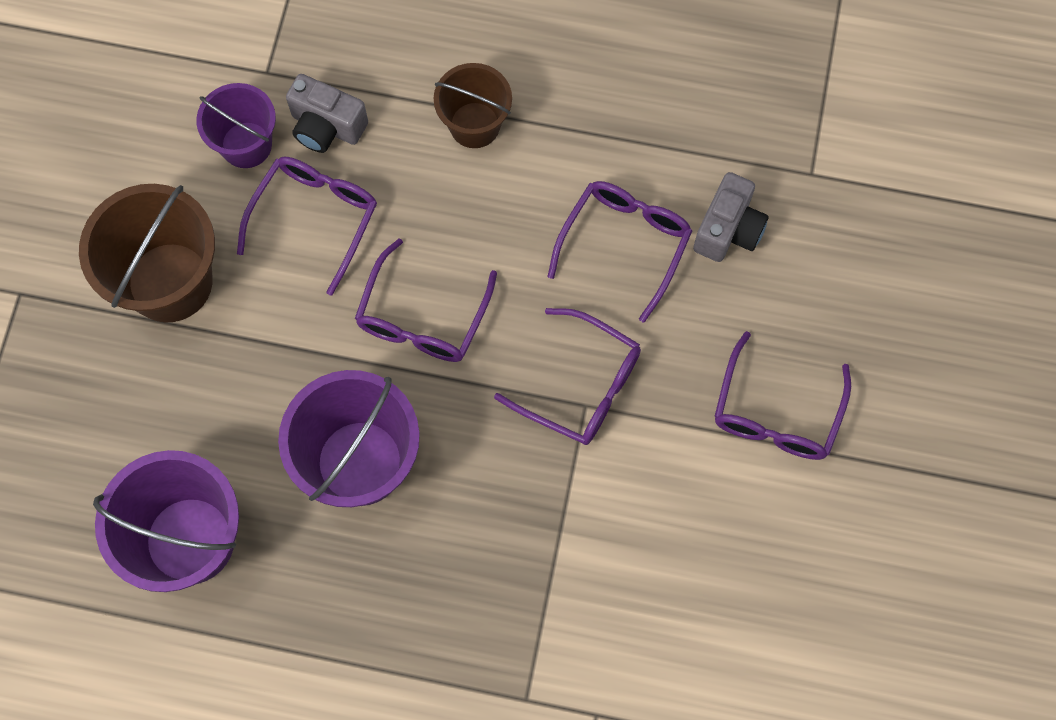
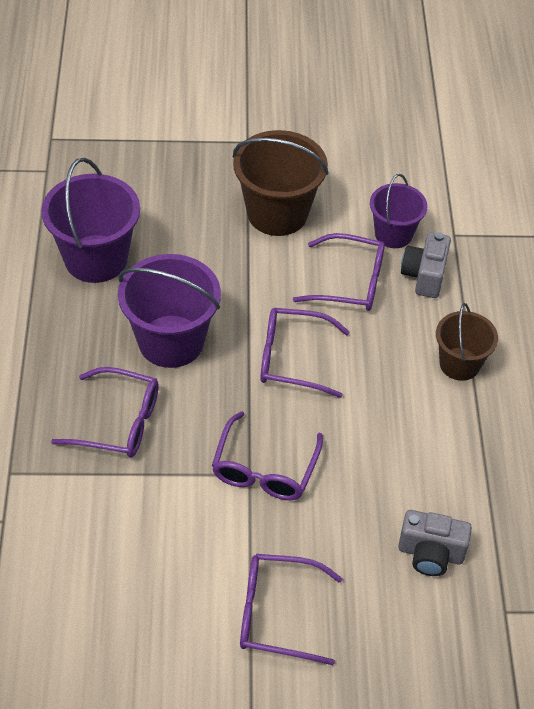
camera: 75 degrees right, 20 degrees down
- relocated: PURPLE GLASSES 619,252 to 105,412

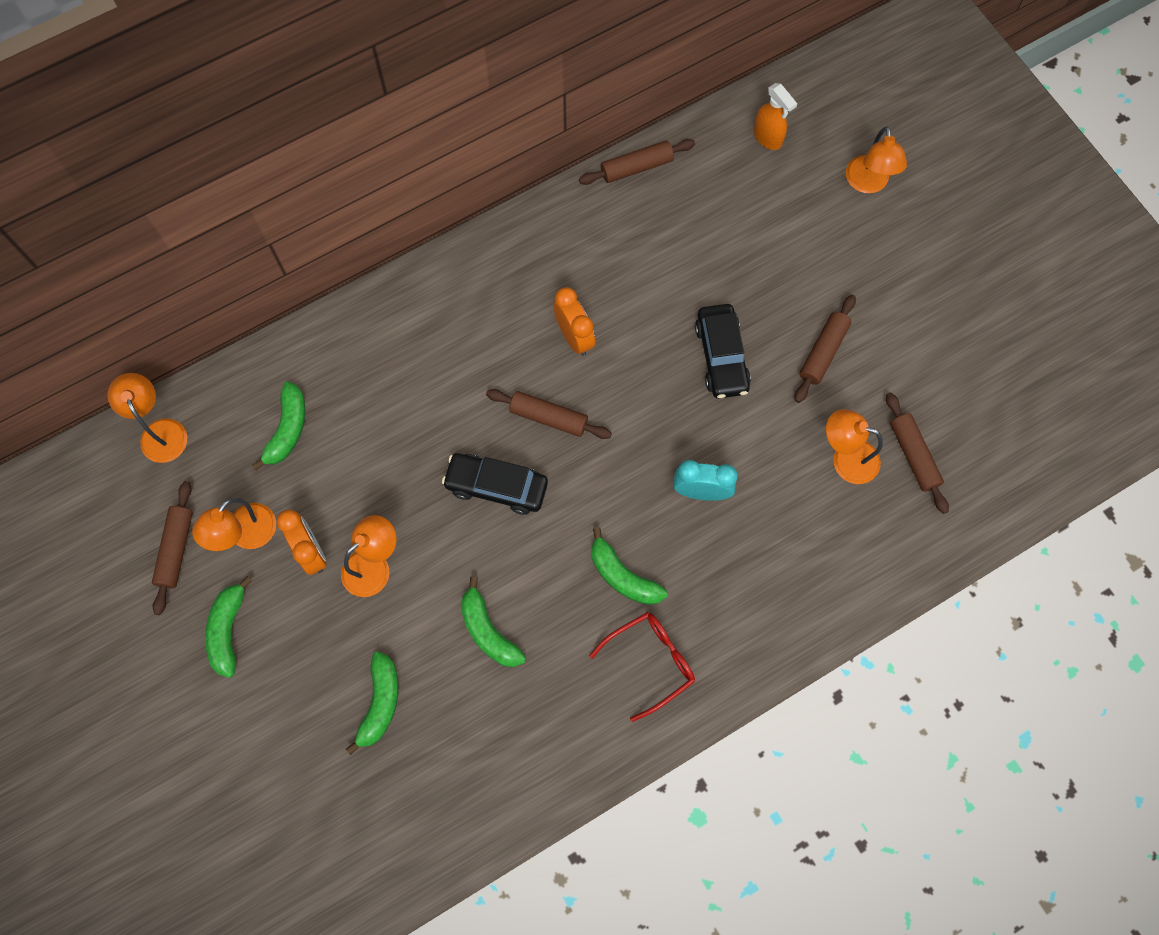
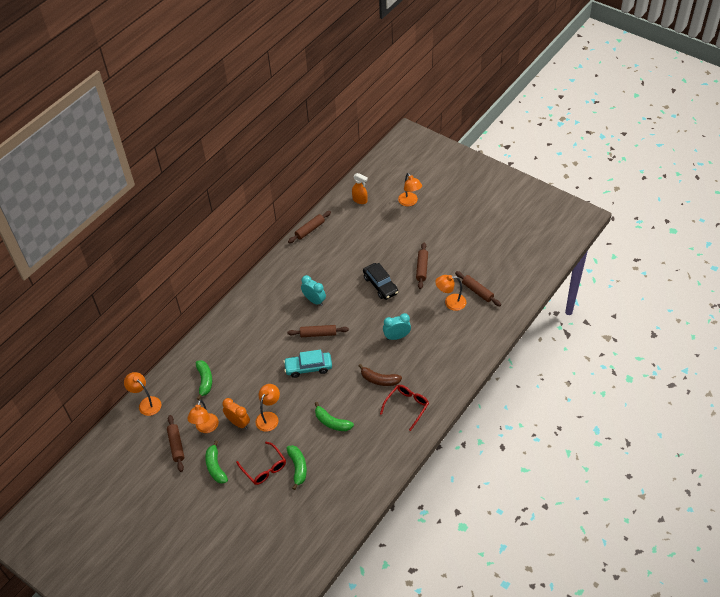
camera: 20 degrees left, 20 degrees down
- colour: ORANGE CLOCK 574,321 to TURQUOISE CLOCK 313,290
- colour: BLACK CAR 495,484 to TURQUOISE CAR 307,364
- colour: GREEN BANANA 629,566 to BROWN BANANA 380,375
- appeared: RED GLASSES 261,463

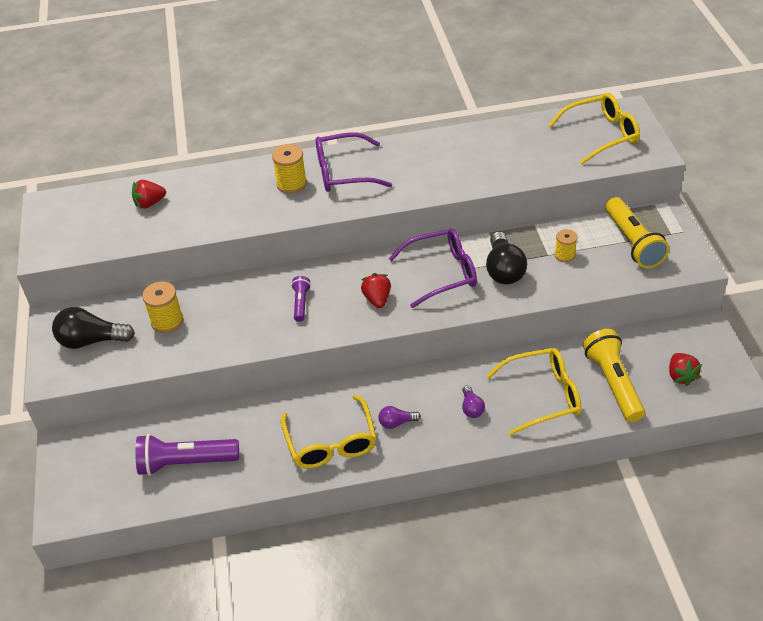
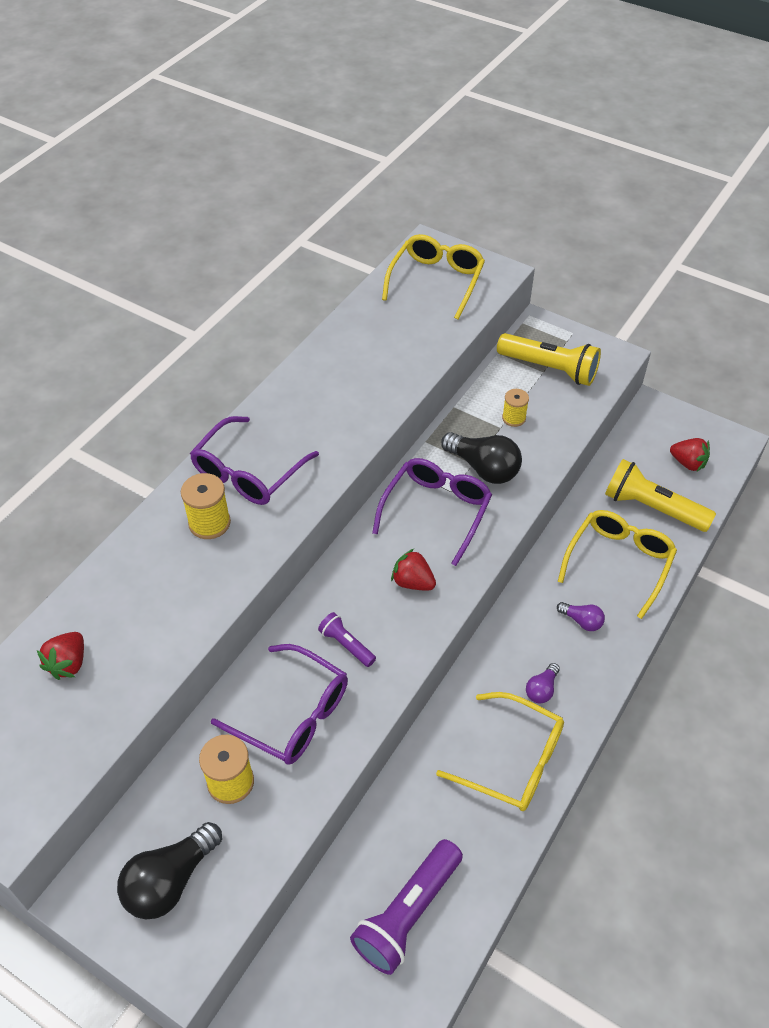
camera: 50 degrees left, 5 degrees up
- appeared: PURPLE GLASSES 279,704

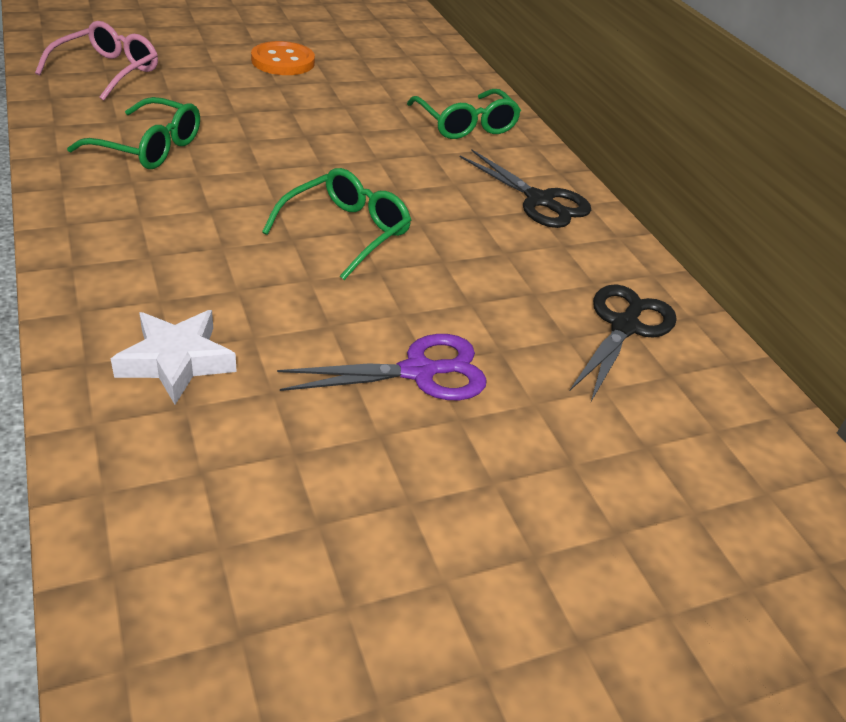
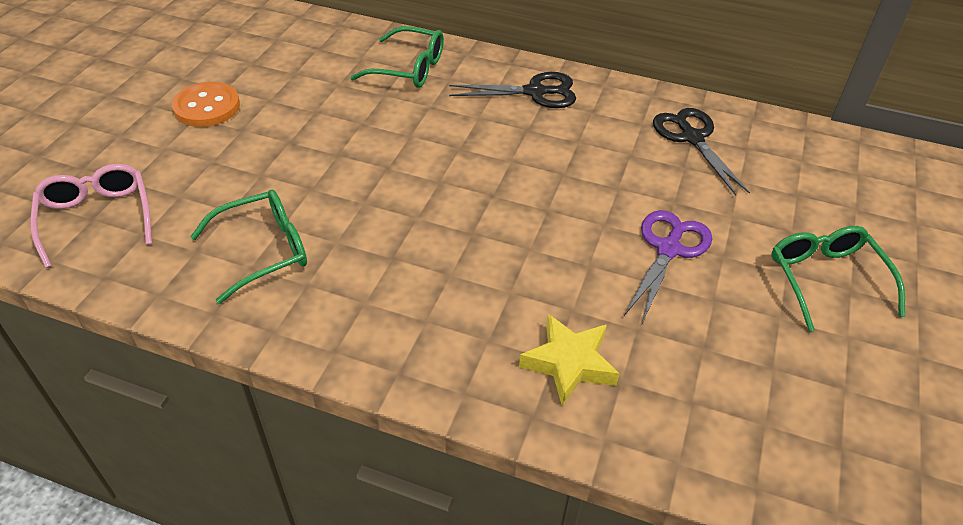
camera: 45 degrees left, 5 degrees up
- relocated: GREEN GLASSES 336,224 to 838,279
- colour: WHITE STAR 174,357 to YELLOW STAR 569,360

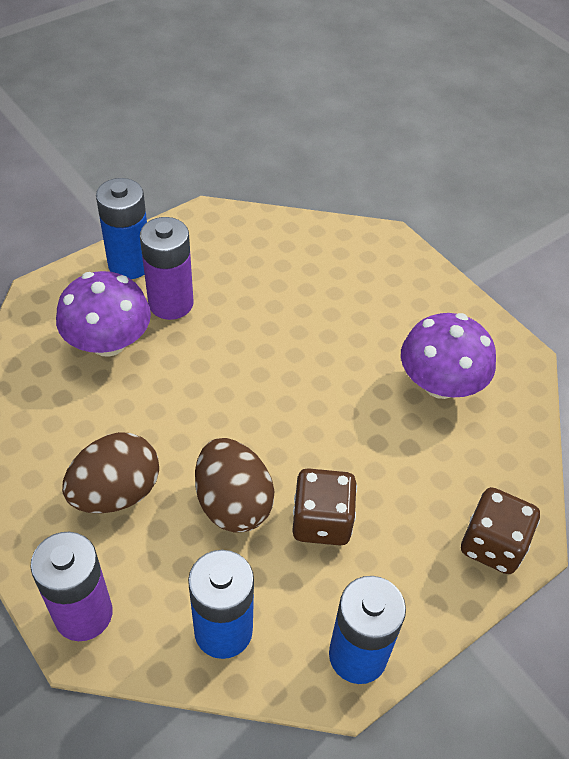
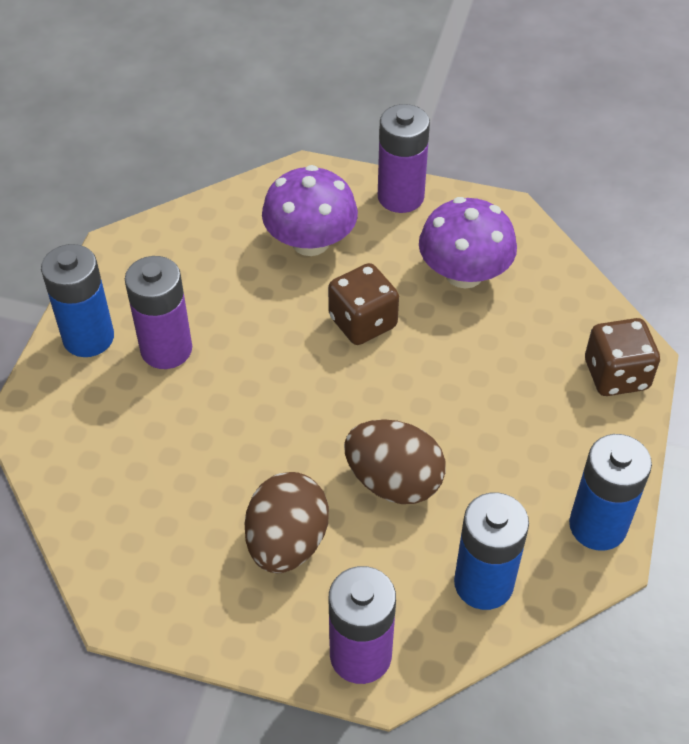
camera: 35 degrees left, 0 degrees up
- relocated: PURPLE MUSHROOM 103,314 to 310,210
- relocated: BROWN DICE 324,507 to 363,304
- appeared: PURPLE BATTERY 404,158

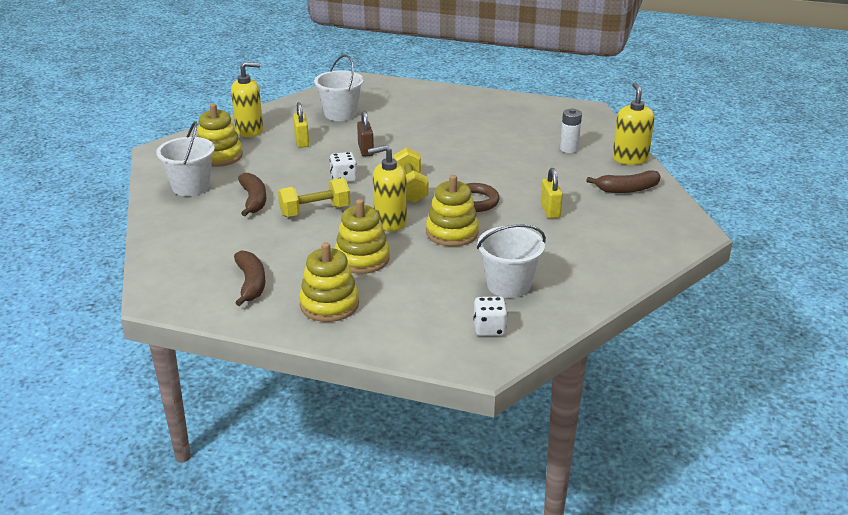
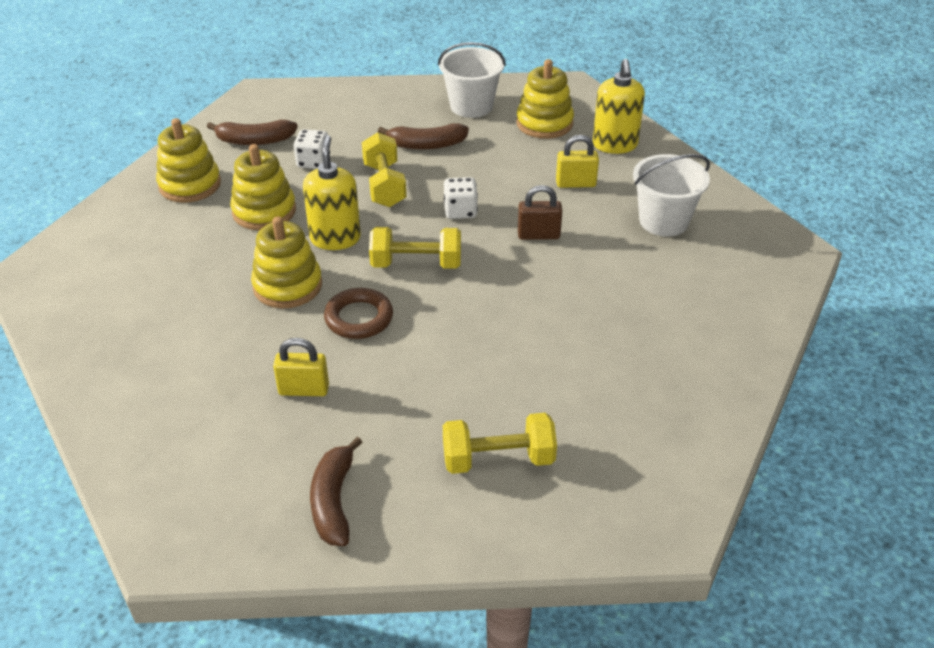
camera: 100 degrees right, 10 degrees up
- missing: YELLOW SOAP DISPENSER 633,124
- exchanged: WHITE BATTERY 571,130 to YELLOW DUMBBELL 500,443
- missing: WHITE BUCKET 511,261
- relocated: WHITE DICE 490,316 to 311,149

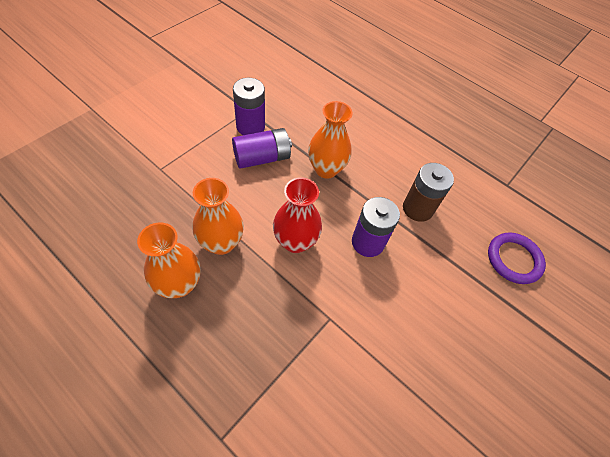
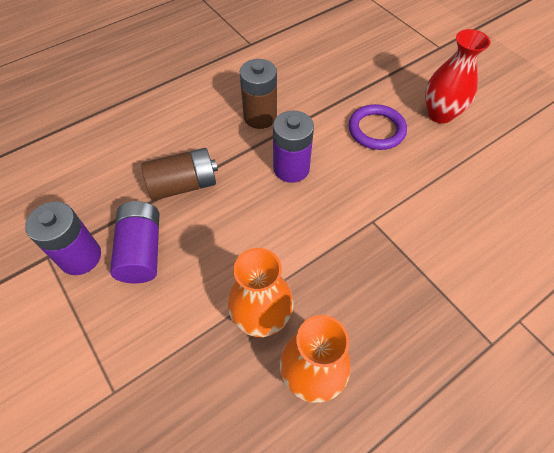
camera: 70 degrees left, 0 degrees up
- exchanged: ORANGE VASE 330,140 to BROWN BATTERY 179,174
- relocated: RED VASE 297,215 to 458,76
- relocated: PURPLE RING 517,258 to 378,127

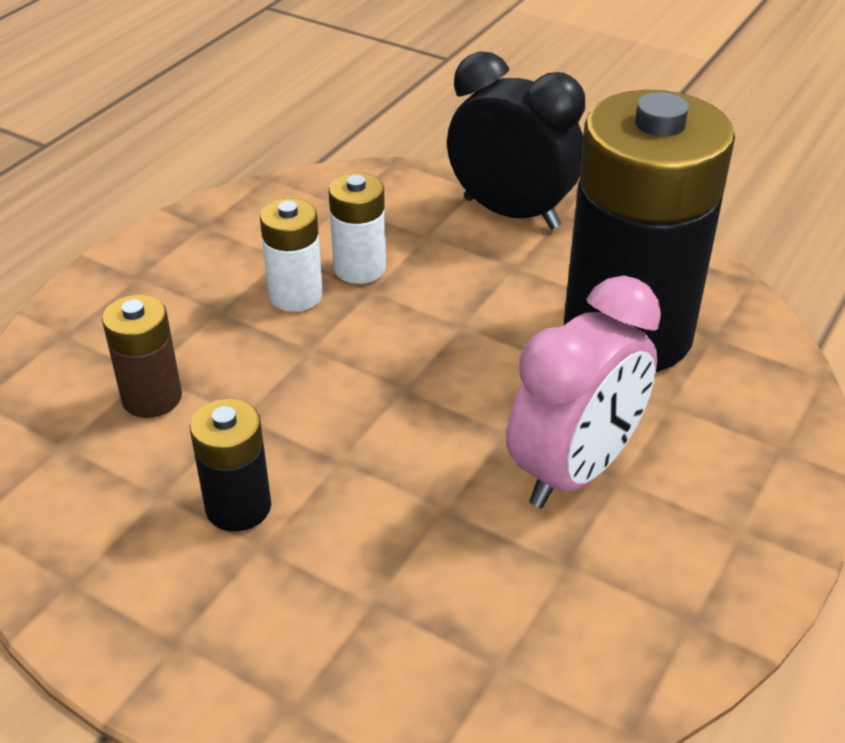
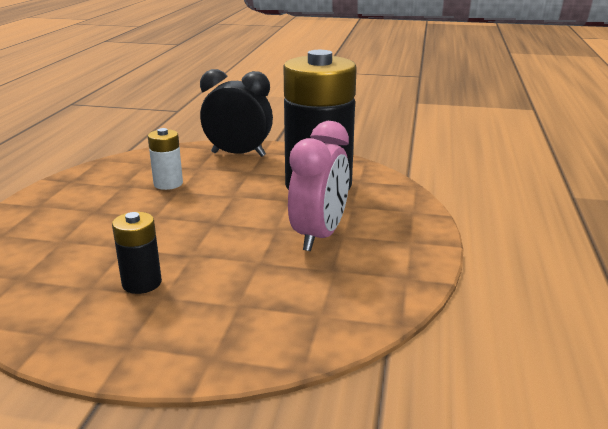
camera: 20 degrees left, 15 degrees down
- missing: WHITE BATTERY 291,255
- missing: BROWN BATTERY 142,356

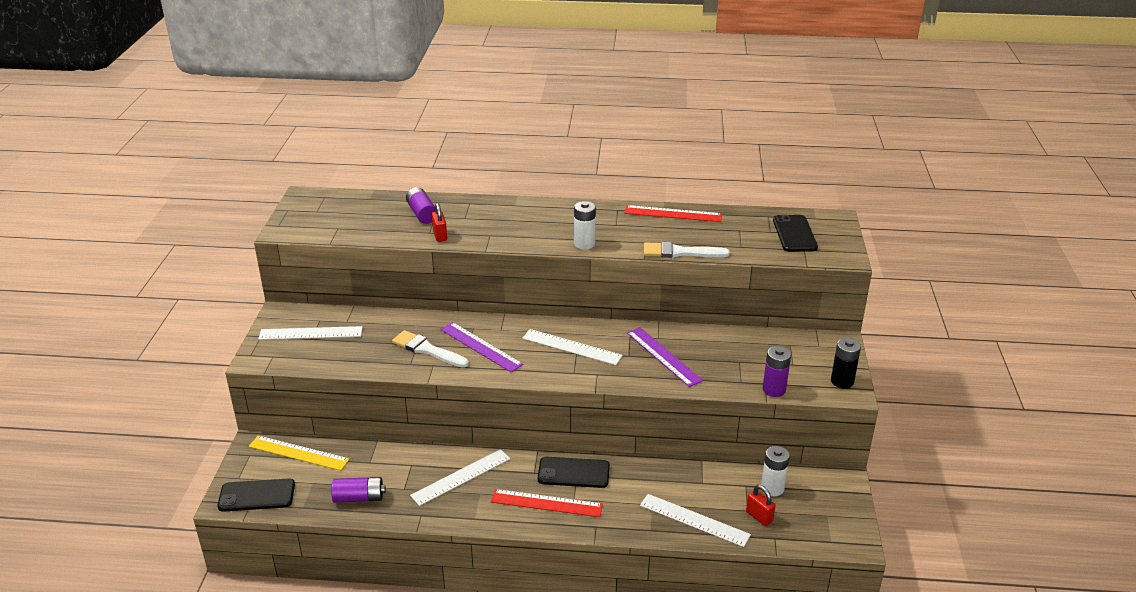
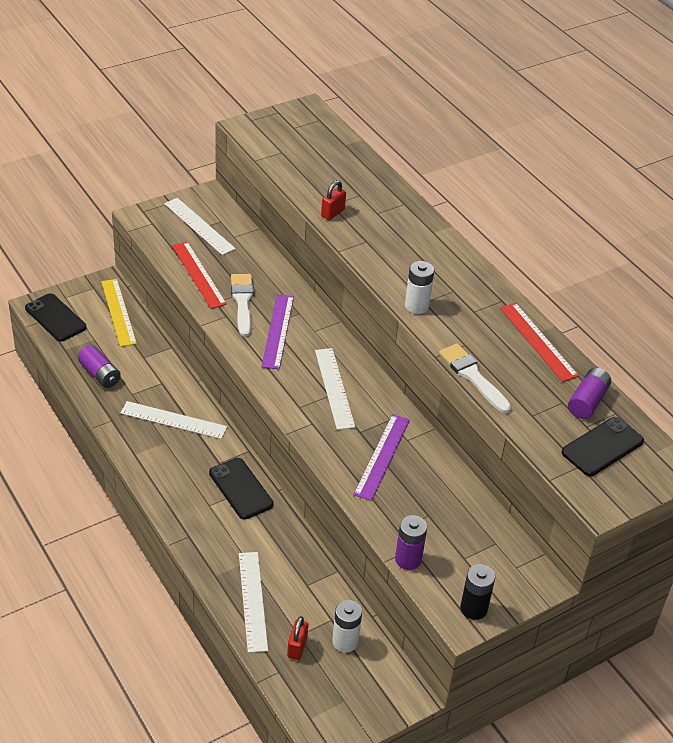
camera: 50 degrees right, 10 degrees up
- relocated: PURPLE BATTERY 420,205 to 589,393
- relocated: RED RULER 547,503 to 199,275

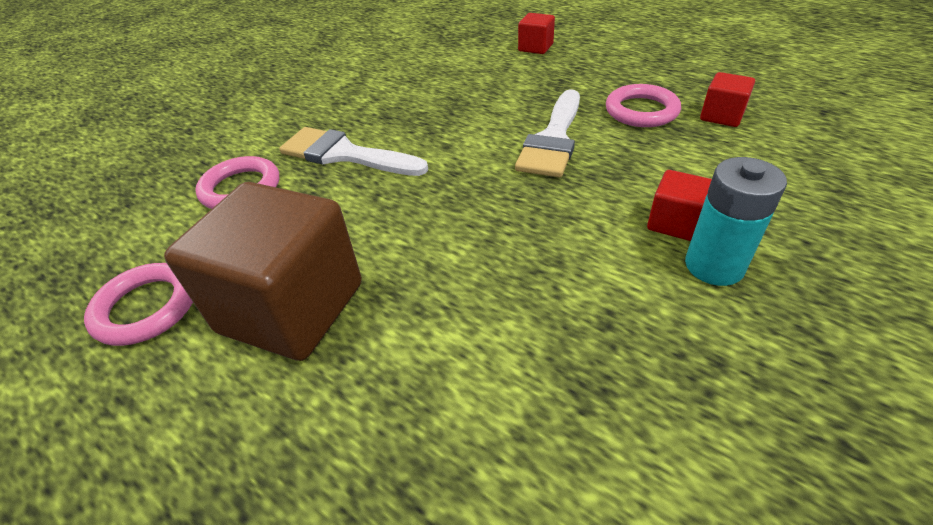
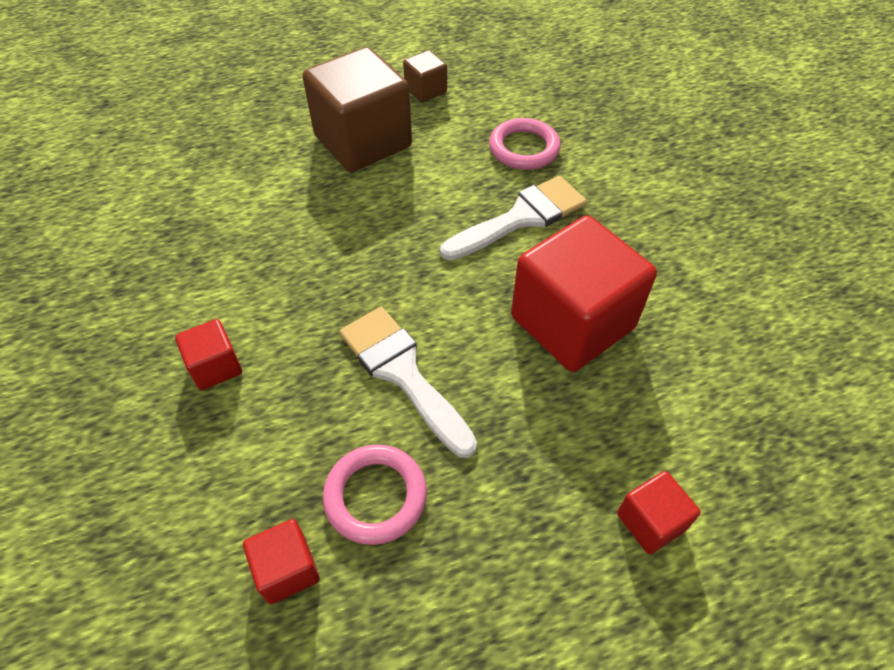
camera: 120 degrees right, 10 degrees up
- missing: TURQUOISE BATTERY 736,221
- exchanged: PINK RING 138,304 to BROWN CUBE 425,76
- appeared: RED CUBE 584,294

